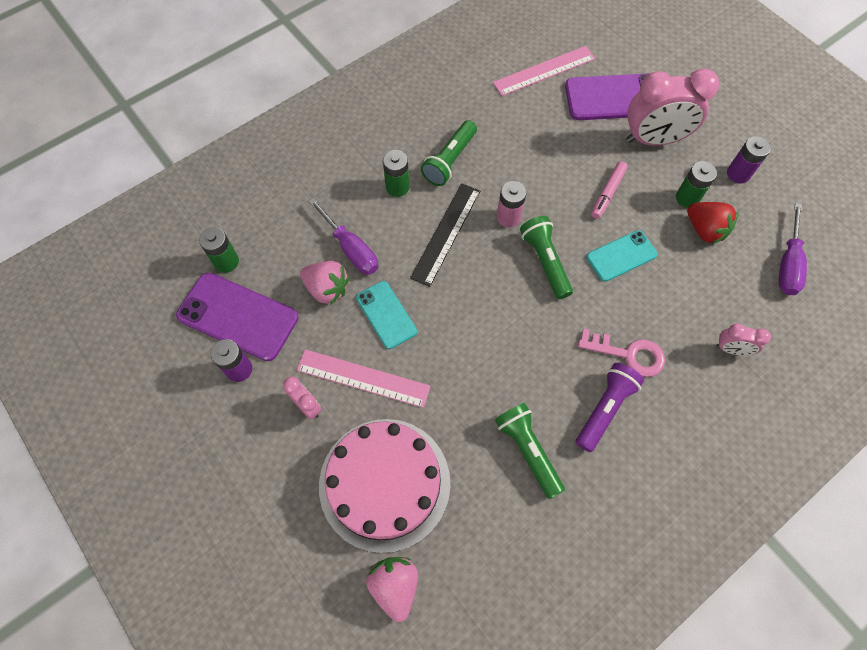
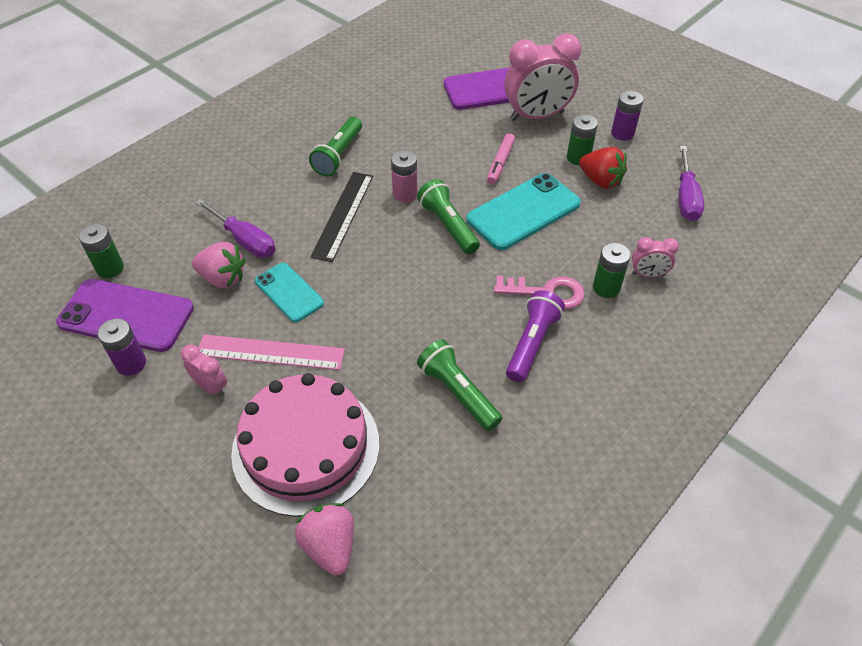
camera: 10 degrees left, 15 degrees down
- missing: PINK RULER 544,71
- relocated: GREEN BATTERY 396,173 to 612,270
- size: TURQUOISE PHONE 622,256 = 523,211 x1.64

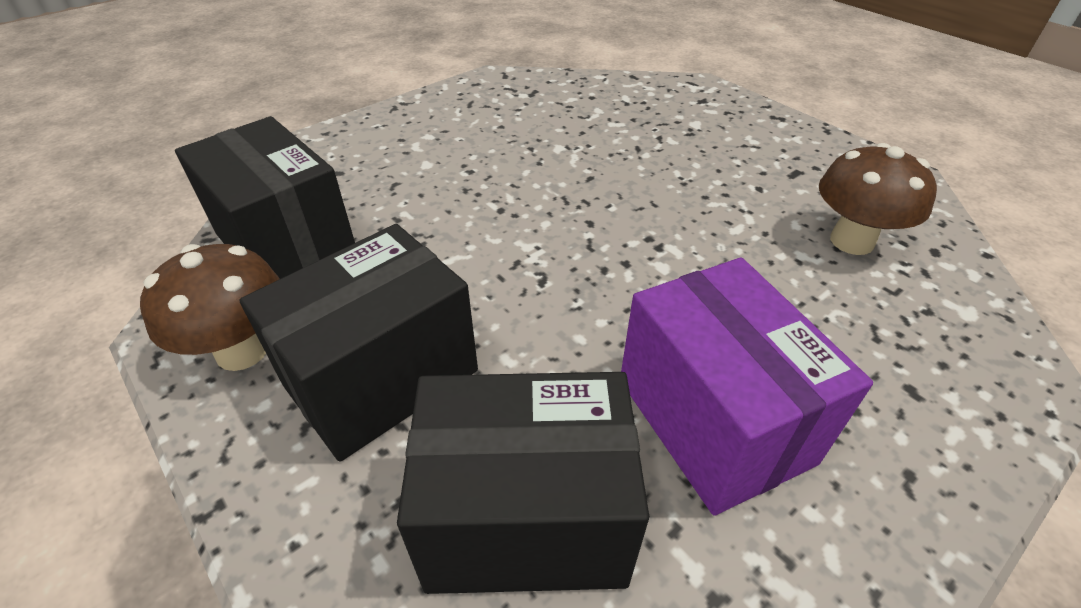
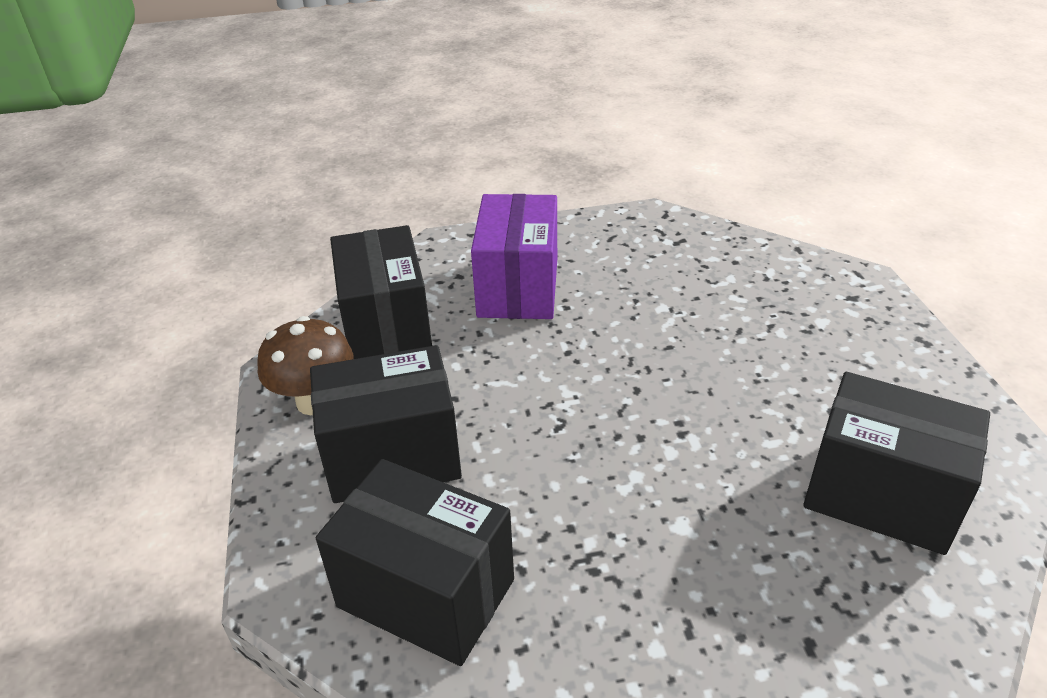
camera: 30 degrees right, 5 degrees down
- exchanged: BROWN MUSHROOM 878,199 to BLACK BOX 896,463
- relocated: PURPLE BOX 747,387 to 514,256

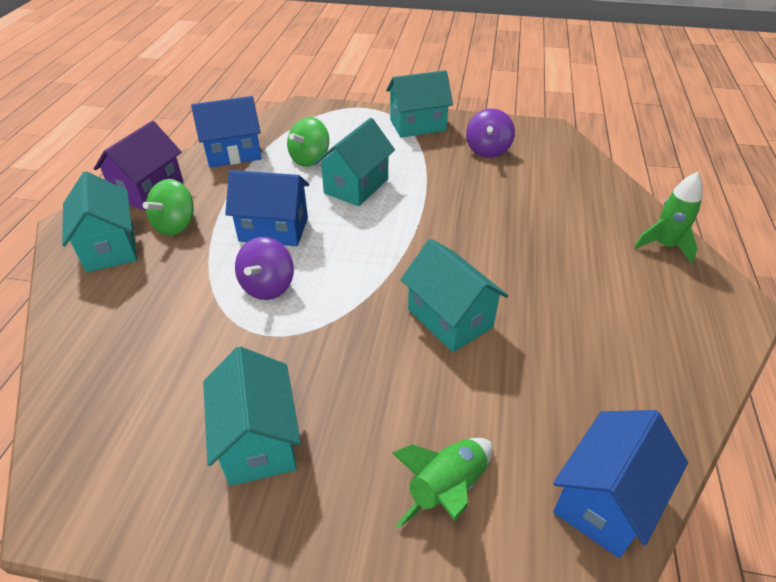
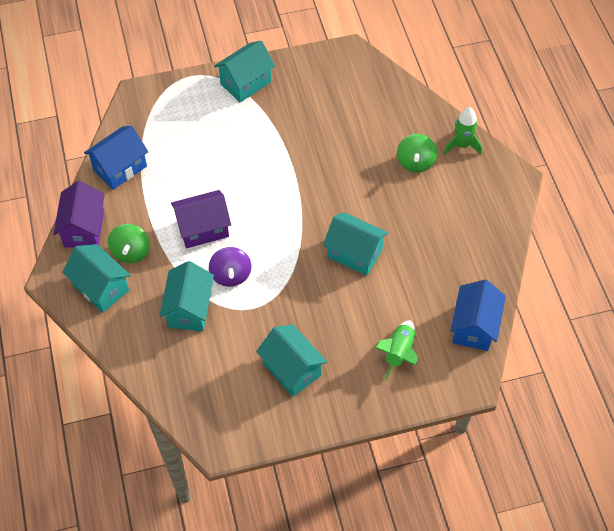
camera: 25 degrees left, 15 degrees up
- missing: PURPLE SPINNING TOP 490,133
- relocated: GREEN SPINNING TOP 308,142 to 417,153
- relocated: TURQUOISE HOUSE 354,162 to 186,296
- colour: BLUE HOUSE 267,208 to PURPLE HOUSE 201,219

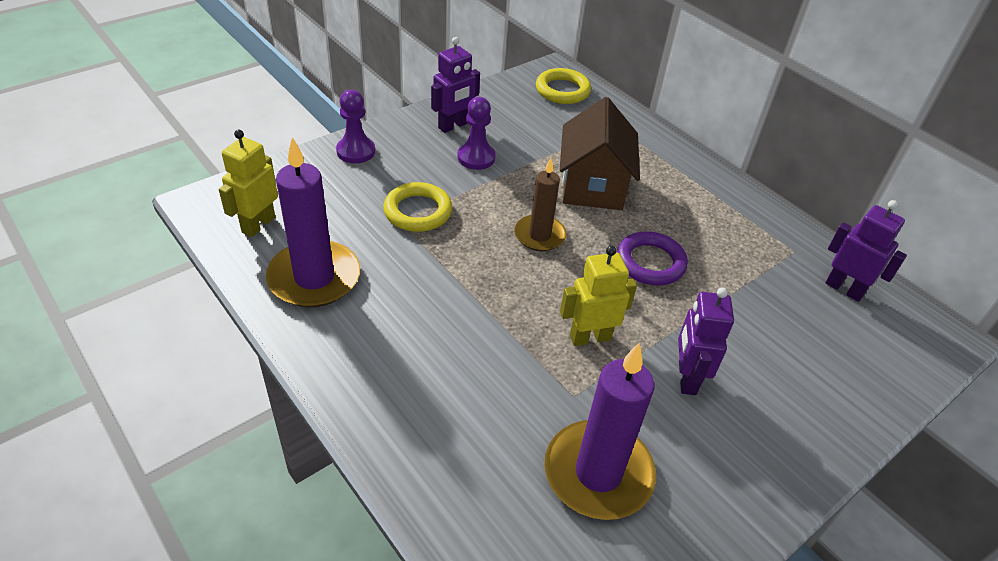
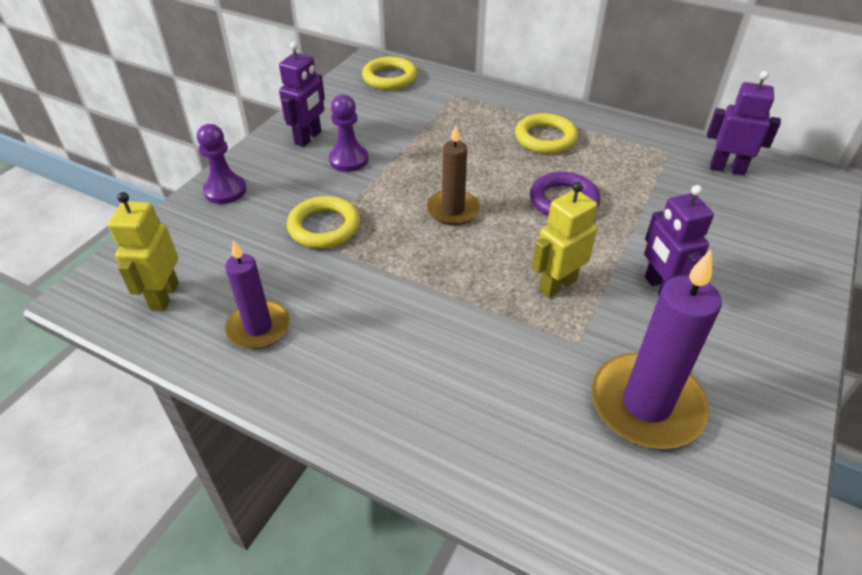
camera: 20 degrees left, 0 degrees up
- missing: BROWN HOUSE 600,153
- size: PURPLE CANDLE 313,222 = 257,294 x0.62
- appeared: YELLOW RING 546,133

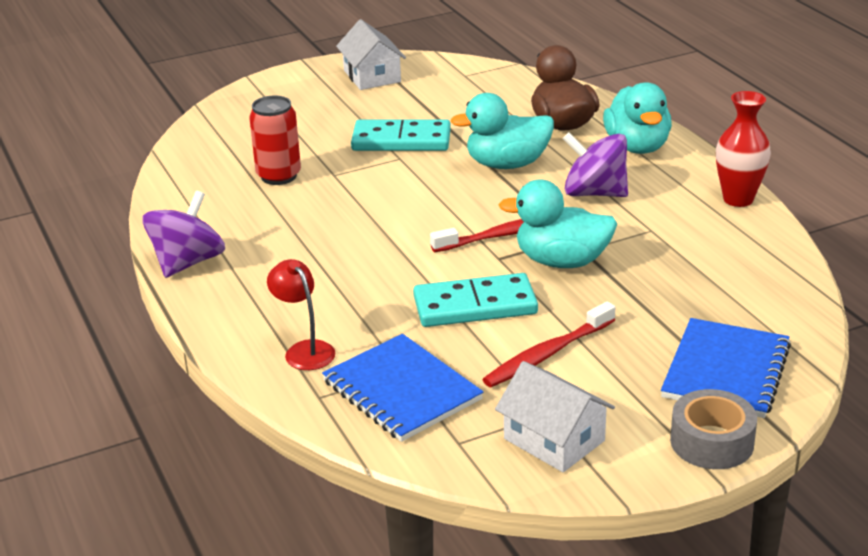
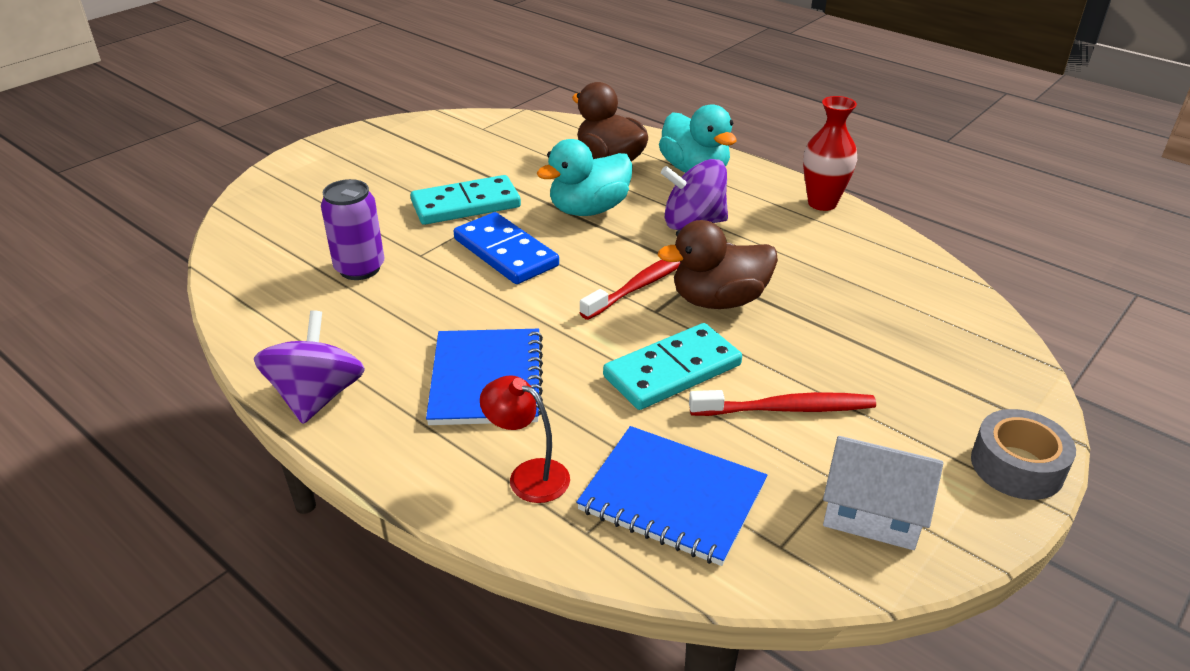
camera: 25 degrees left, 5 degrees up
- missing: WHITE HOUSE 371,54
- colour: RED CAN 275,140 to PURPLE CAN 352,229
- colour: TURQUOISE DUCK 557,224 to BROWN DUCK 718,264
- spun: RED TOOTHBRUSH 548,344 = 782,403 120 degrees counterclockwise
- relocated: BLUE NOTEBOOK 726,368 to 484,377
- appeared: BLUE DOMINO 506,248

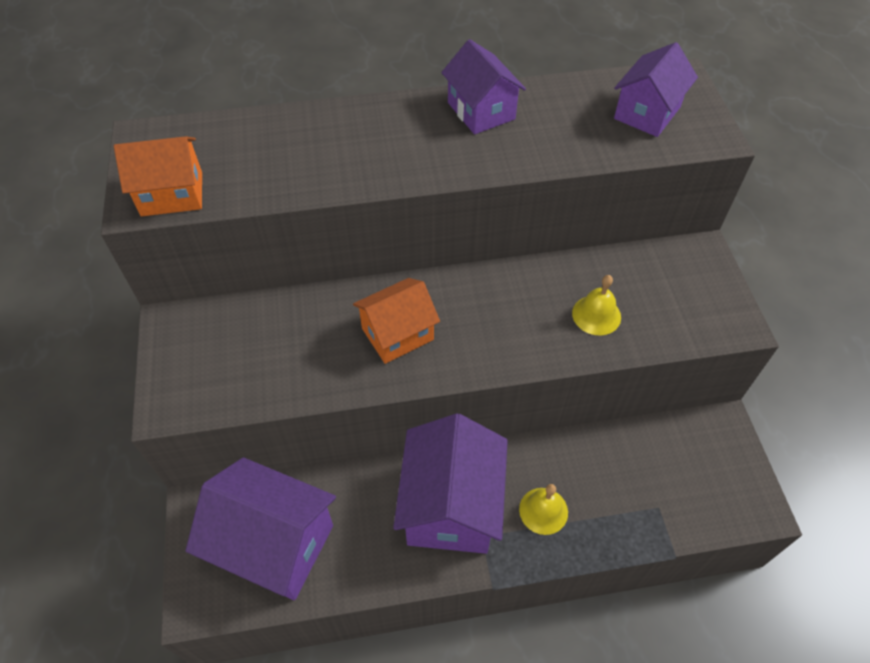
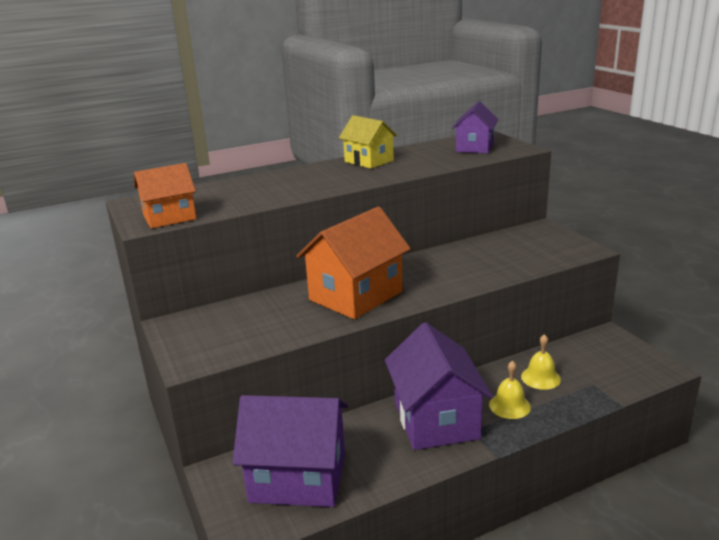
camera: 15 degrees left, 30 degrees down
- colour: PURPLE HOUSE 483,86 to YELLOW HOUSE 368,142
- relocated: YELLOW BELL 596,305 to 541,362
- size: ORANGE HOUSE 396,321 = 353,263 x1.63

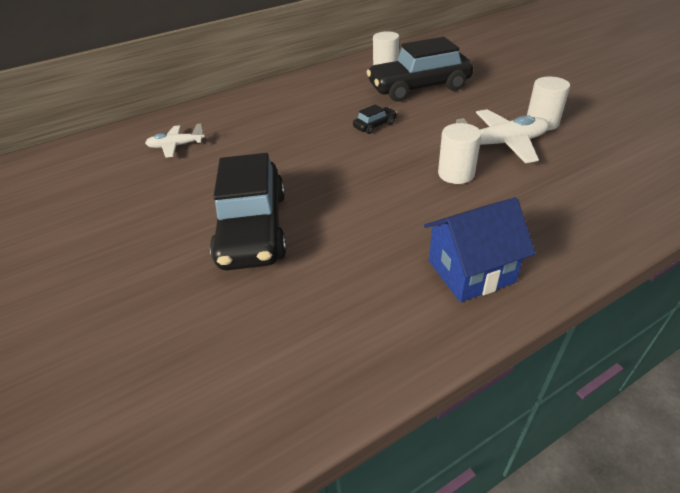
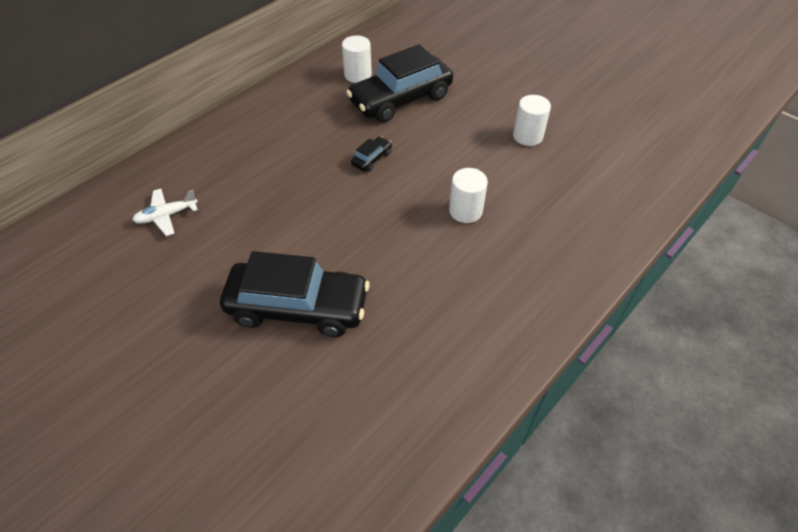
camera: 20 degrees left, 10 degrees up
- missing: WHITE PLANE 502,136
- spun: BLACK CAR 248,211 = 295,294 60 degrees counterclockwise
- missing: BLUE HOUSE 480,249

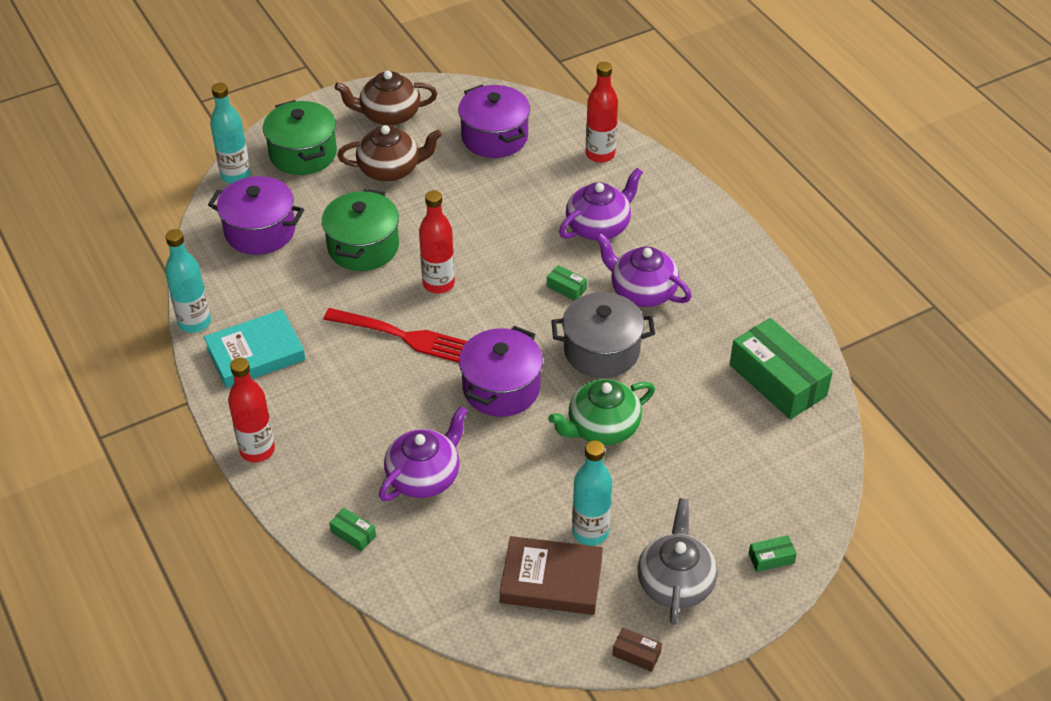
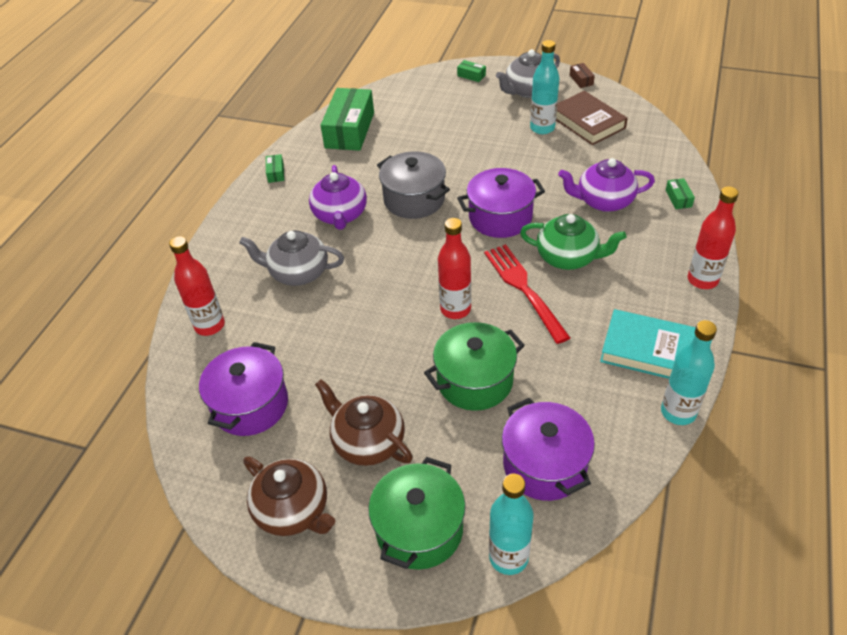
camera: 130 degrees left, 0 degrees up
- colour: PURPLE TEAPOT 601,204 to GREY TEAPOT 291,258
- relocated: GREEN BOX 567,283 to 275,168
- relocated: GREEN TEAPOT 601,412 to 573,242

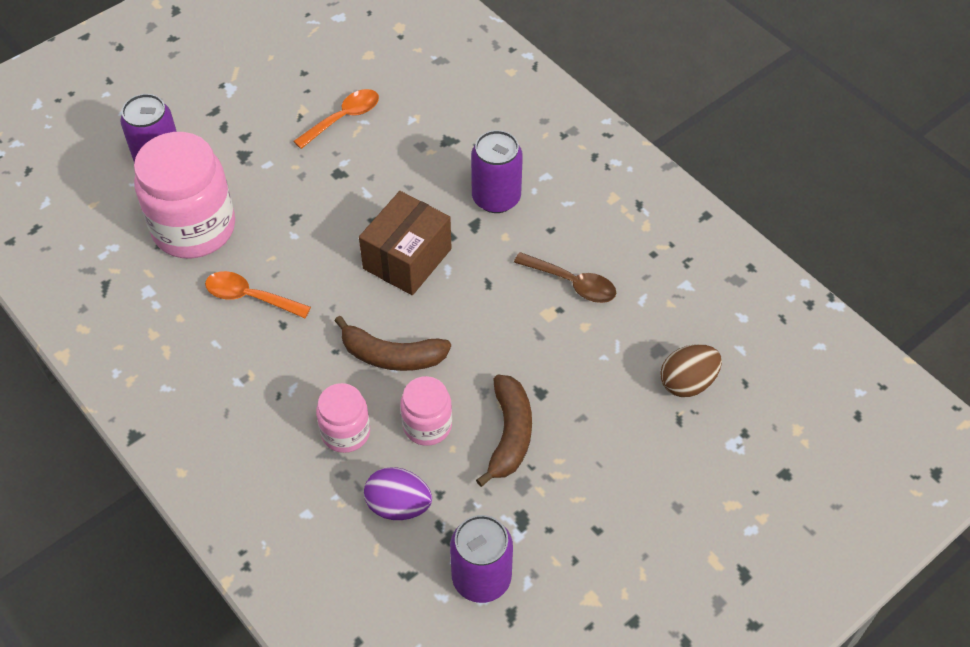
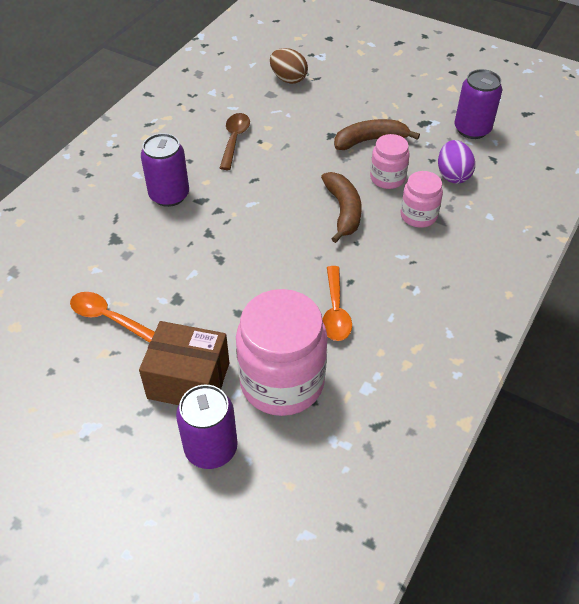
camera: 110 degrees left, 5 degrees down
- relocated: BROWN BOX 405,243 to 184,363

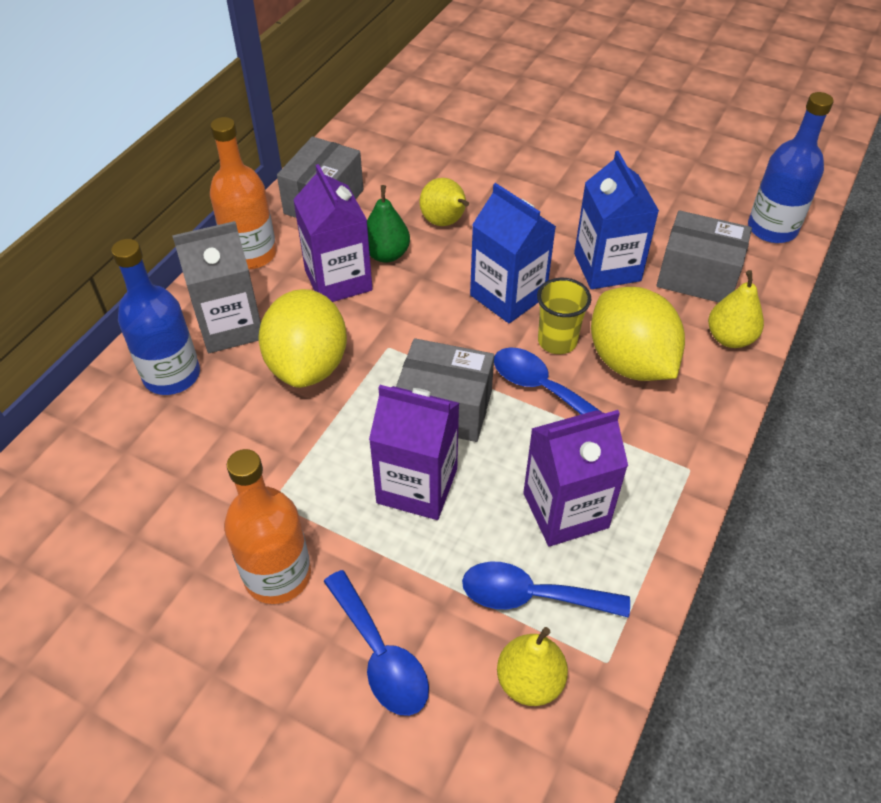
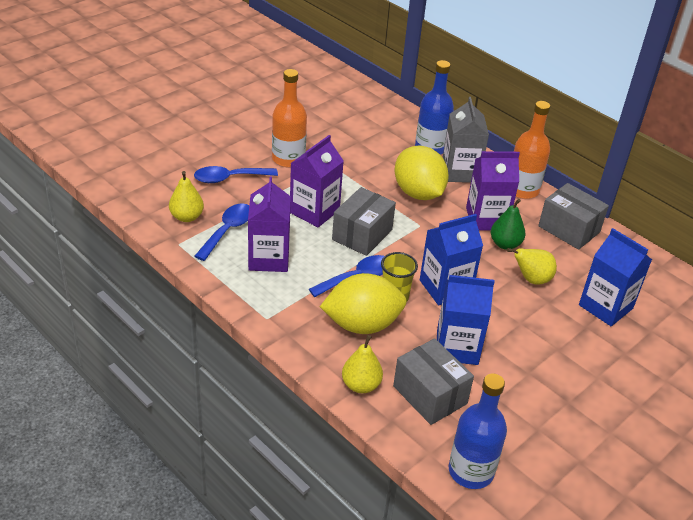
camera: 105 degrees right, 10 degrees down
- spun: GREY BOX 704,256 = 433,381 75 degrees counterclockwise
- spun: YELLOW LEMON 302,338 = 422,172 45 degrees clockwise
- appeared: BLUE CARTON 615,277

